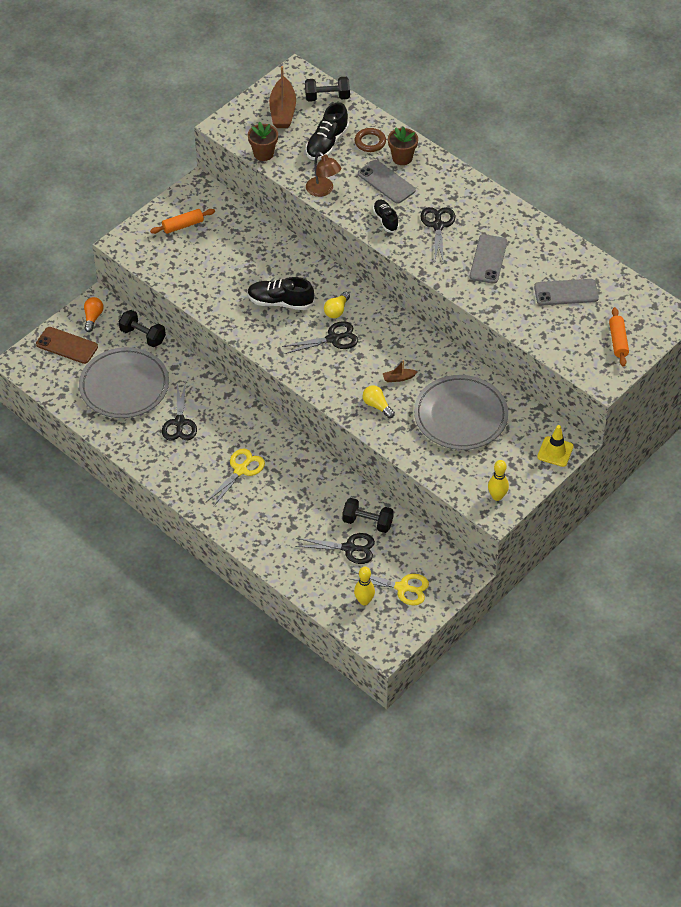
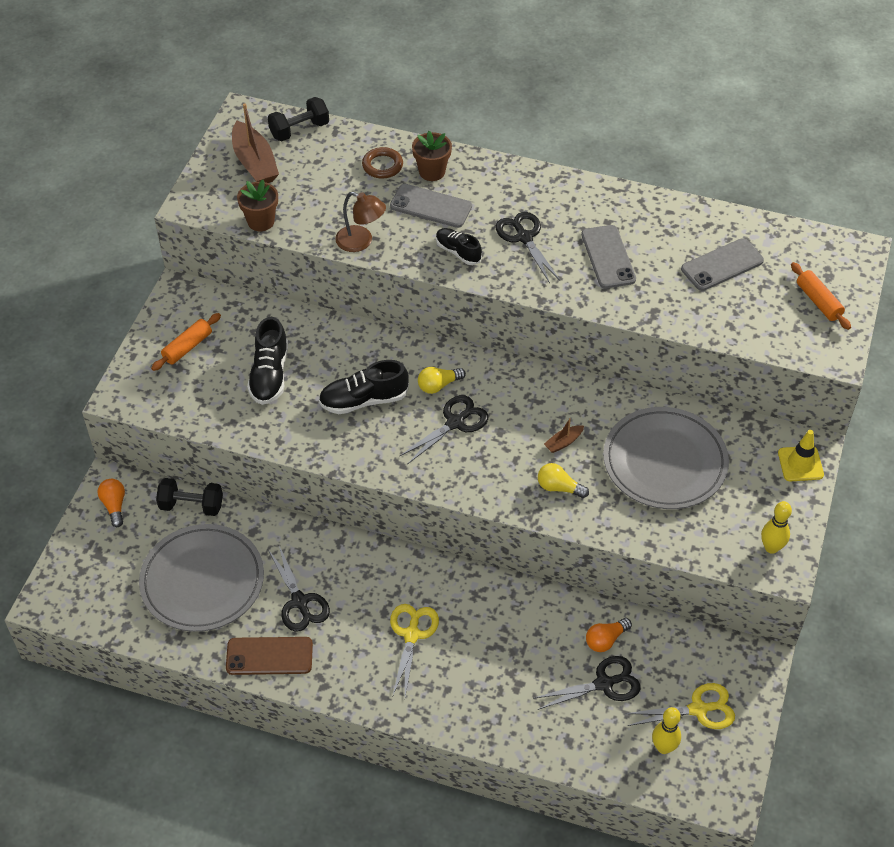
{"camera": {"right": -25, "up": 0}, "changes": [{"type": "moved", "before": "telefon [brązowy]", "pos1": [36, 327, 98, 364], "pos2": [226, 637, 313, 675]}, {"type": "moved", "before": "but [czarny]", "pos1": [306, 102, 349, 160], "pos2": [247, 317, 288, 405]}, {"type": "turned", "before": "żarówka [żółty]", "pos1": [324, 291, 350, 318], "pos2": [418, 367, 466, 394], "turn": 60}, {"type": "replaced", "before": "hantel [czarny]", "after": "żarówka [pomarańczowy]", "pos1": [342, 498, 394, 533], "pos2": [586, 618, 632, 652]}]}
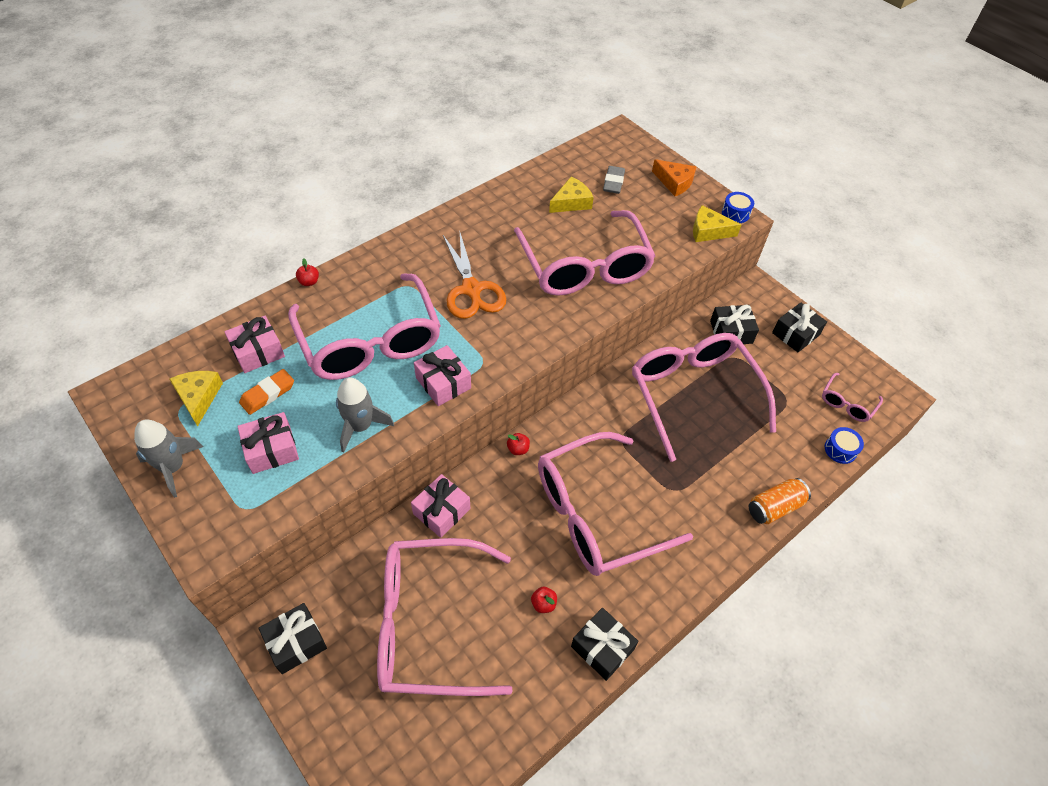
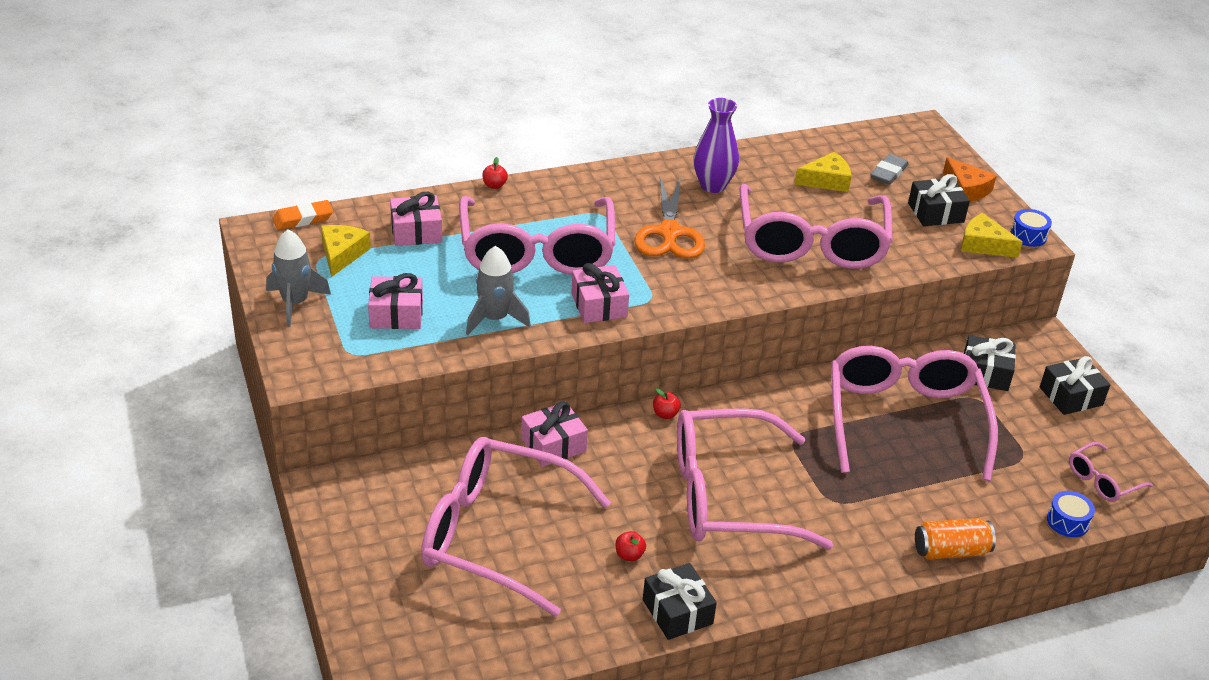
{"camera": {"right": 20, "up": -15}, "changes": [{"type": "moved", "before": "gumka do mazania [pomarańczowy]", "pos1": [239, 369, 294, 415], "pos2": [272, 200, 333, 230]}, {"type": "added", "after": "wazon [fioletowy]", "pos2": [693, 98, 739, 193]}, {"type": "moved", "before": "prezent [czarny]", "pos1": [259, 603, 327, 674], "pos2": [908, 174, 970, 226]}]}
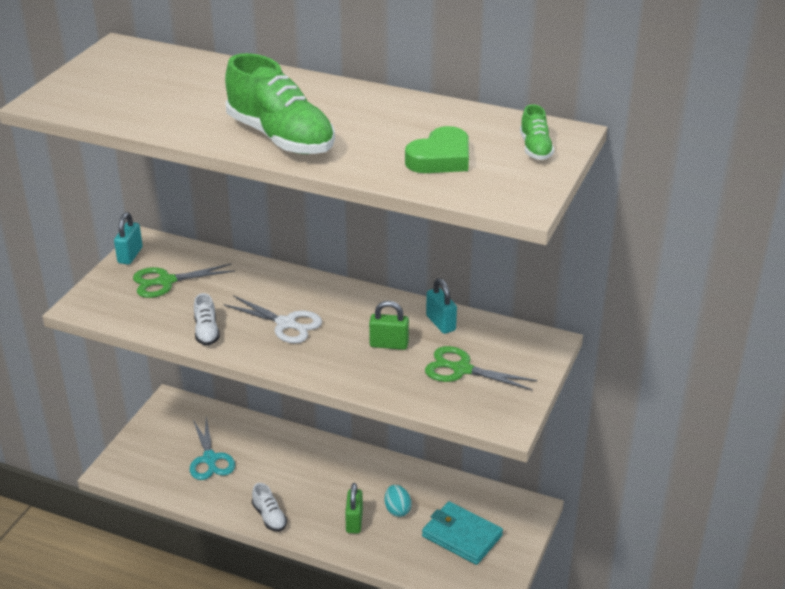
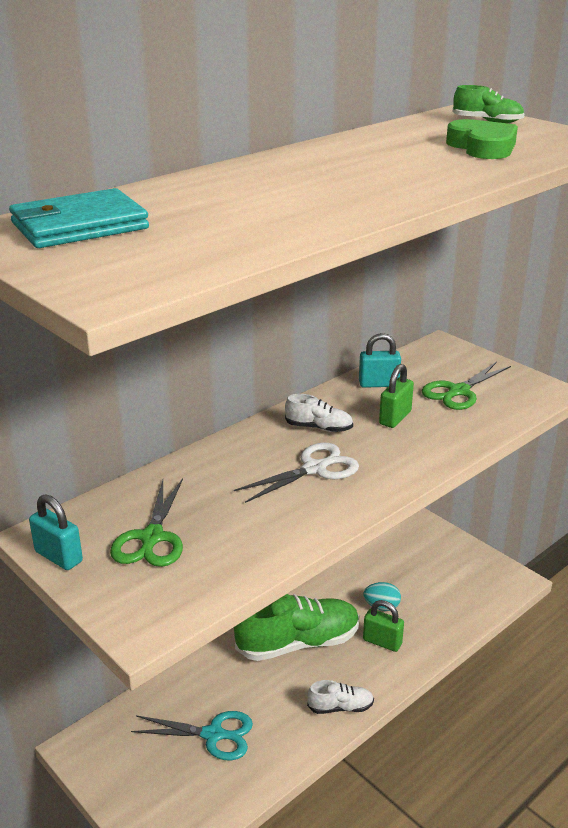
{"camera": {"right": -65, "up": -5}, "changes": [{"type": "moved", "before": "portfel [turkusowy]", "pos1": [422, 501, 503, 565], "pos2": [9, 188, 149, 248]}, {"type": "moved", "before": "but [zielony]", "pos1": [225, 53, 335, 154], "pos2": [234, 594, 359, 661]}, {"type": "moved", "before": "but [biały]", "pos1": [194, 293, 220, 346], "pos2": [285, 394, 353, 432]}]}
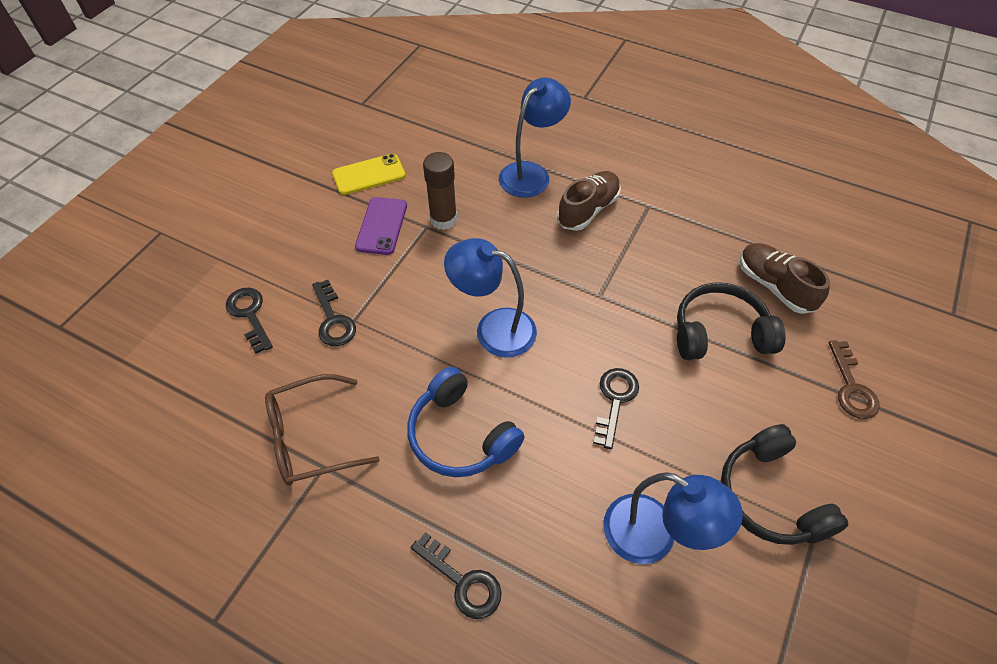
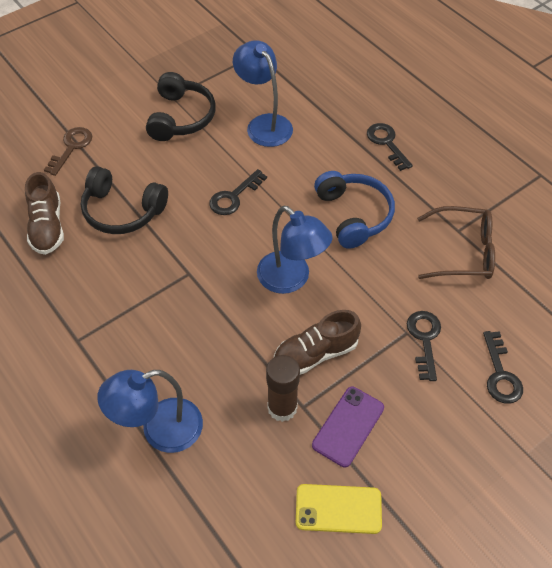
{"camera": {"right": -155, "up": 0}, "changes": [{"type": "moved", "before": "but [brązowy]", "pos1": [557, 171, 621, 231], "pos2": [274, 310, 361, 375]}]}
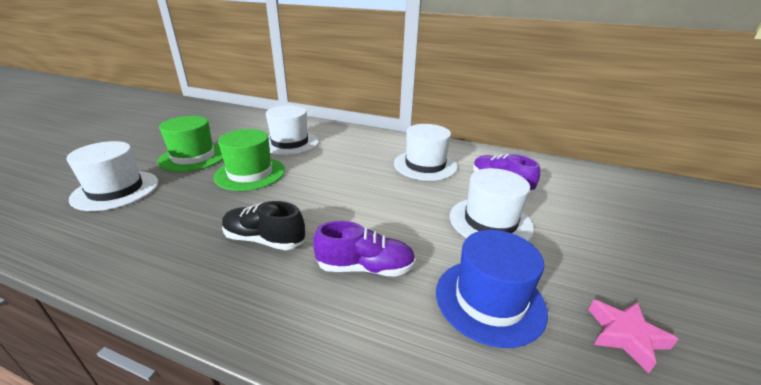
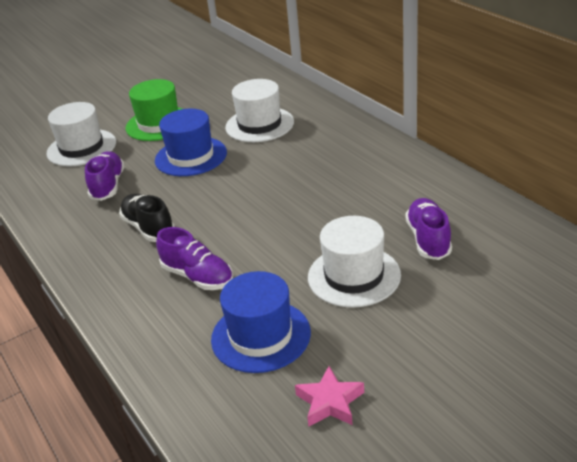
{"camera": {"right": 40, "up": 5}, "changes": [{"type": "added", "after": "but [fioletowy]", "pos2": [85, 151, 125, 201]}, {"type": "recoloured", "before": "kapelusz [zielony]", "after": "kapelusz [niebieski]", "pos1": [213, 129, 285, 191], "pos2": [155, 109, 227, 176]}, {"type": "removed", "before": "kapelusz [biały]", "pos1": [394, 124, 457, 181]}]}
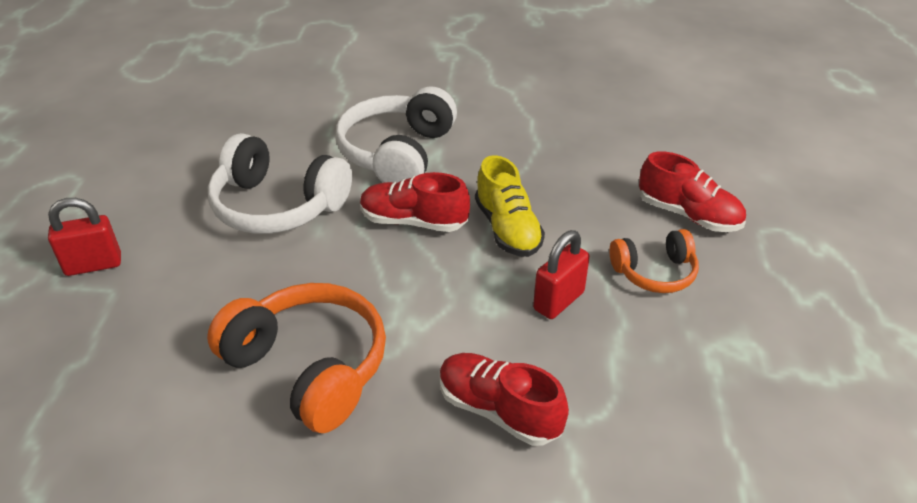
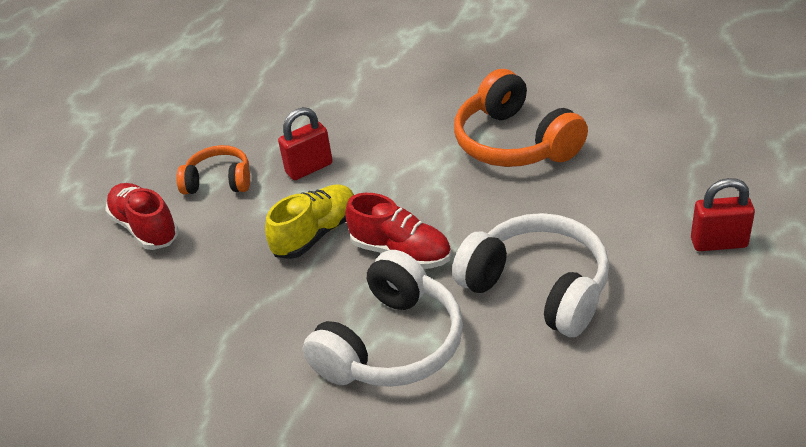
{"camera": {"right": -160, "up": 0}, "changes": [{"type": "turned", "before": "but [żółty]", "pos1": [475, 155, 545, 257], "pos2": [265, 184, 354, 259], "turn": 45}, {"type": "removed", "before": "but [czerwony]", "pos1": [440, 353, 569, 446]}]}
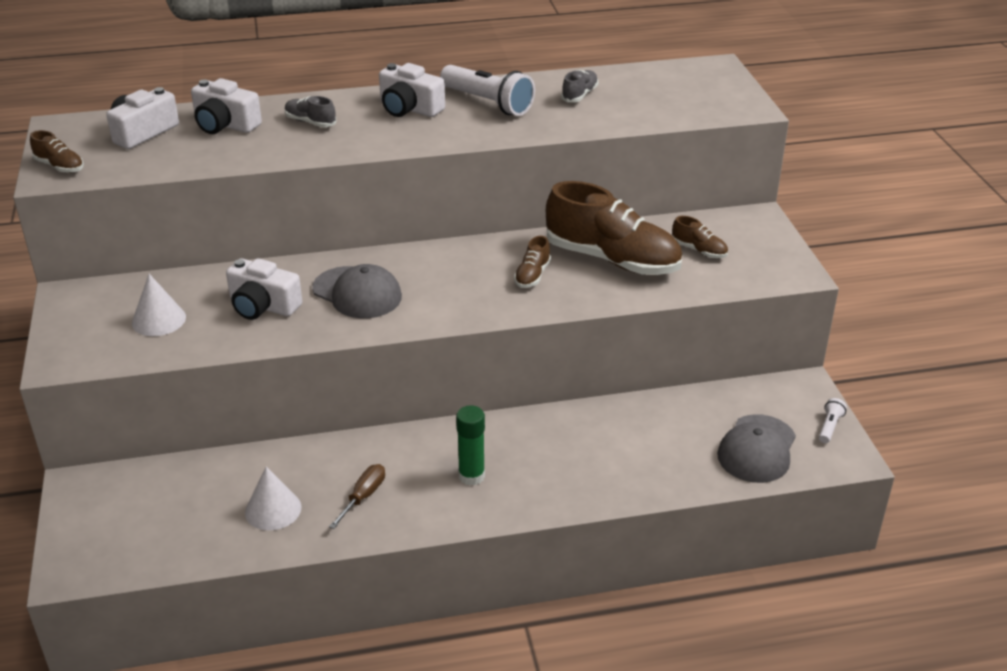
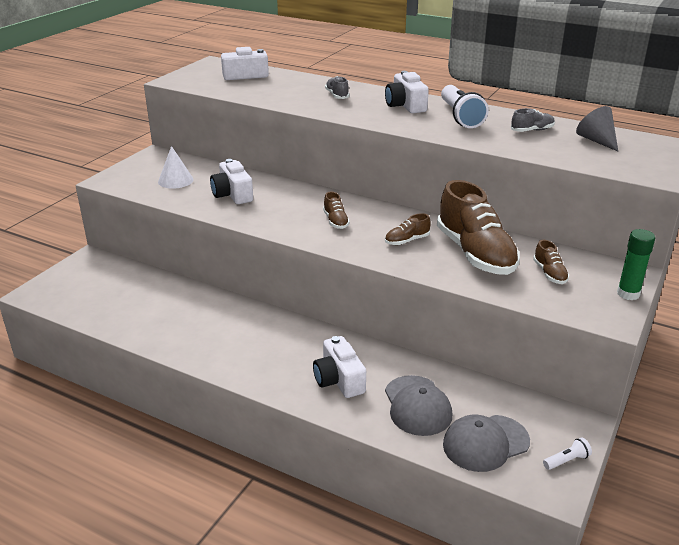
{"camera": {"right": 40, "up": -5}, "changes": [{"type": "moved", "before": "aparat fotograficzny [biały]", "pos1": [191, 78, 262, 134], "pos2": [313, 336, 366, 398]}, {"type": "moved", "before": "but [brązowy]", "pos1": [30, 130, 84, 173], "pos2": [323, 191, 350, 229]}, {"type": "moved", "before": "czapka [szary]", "pos1": [312, 264, 402, 318], "pos2": [385, 375, 452, 436]}, {"type": "added", "after": "stożek [szary]", "pos2": [576, 106, 618, 151]}, {"type": "moved", "before": "klej w sztyfcie [zielony]", "pos1": [456, 405, 485, 486], "pos2": [617, 229, 655, 300]}, {"type": "removed", "before": "stożek [biały]", "pos1": [245, 466, 301, 530]}, {"type": "removed", "before": "śrubokręt [brązowy]", "pos1": [329, 464, 385, 529]}]}
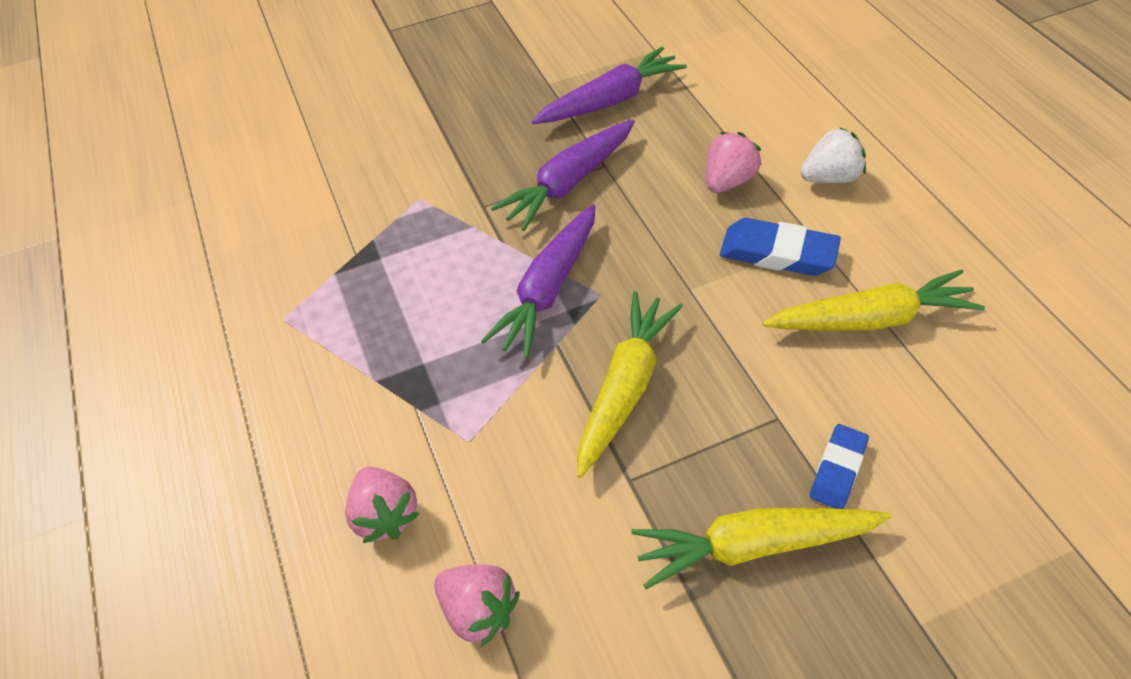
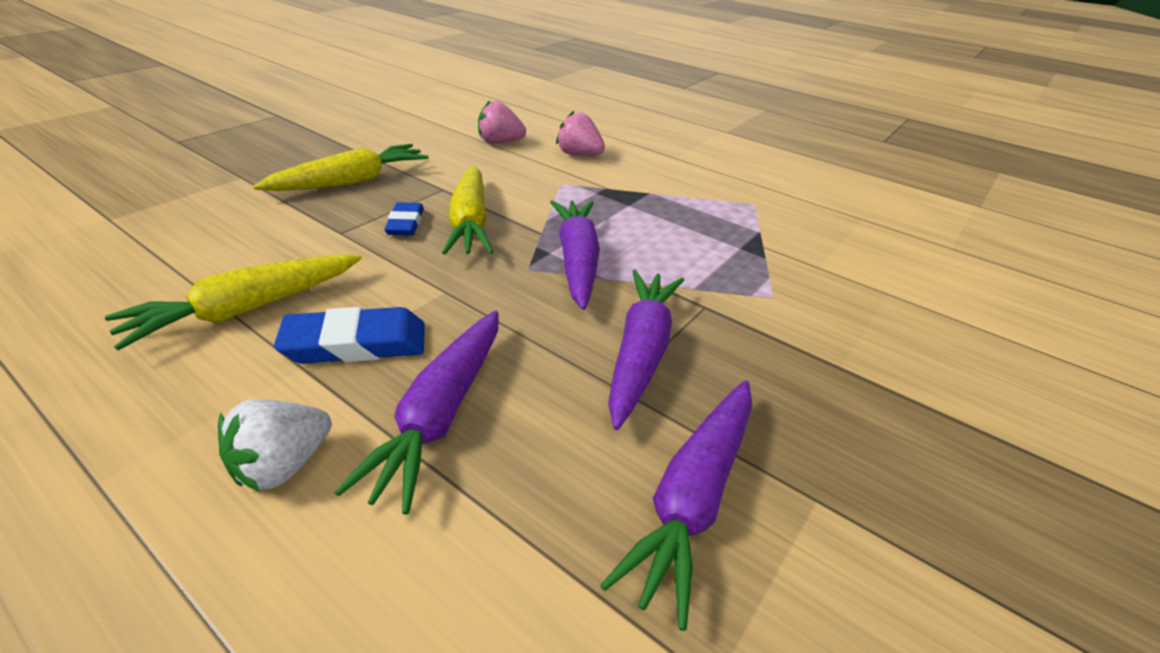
{"camera": {"right": 145, "up": -15}, "changes": [{"type": "replaced", "before": "truskawka [różowy]", "after": "marchewka [fioletowy]", "pos1": [706, 132, 761, 193], "pos2": [334, 310, 498, 515]}, {"type": "moved", "before": "gumka do mazania [niebieski]", "pos1": [810, 424, 869, 509], "pos2": [384, 202, 424, 236]}]}
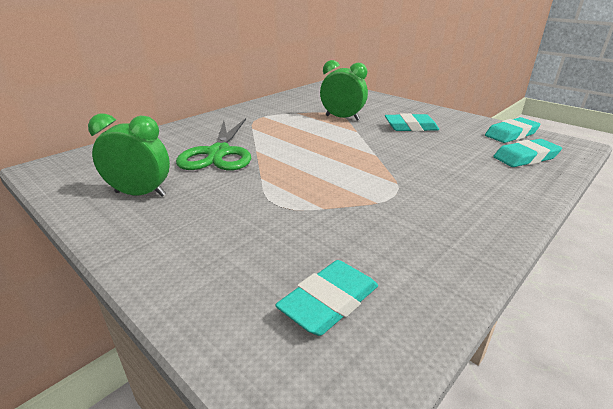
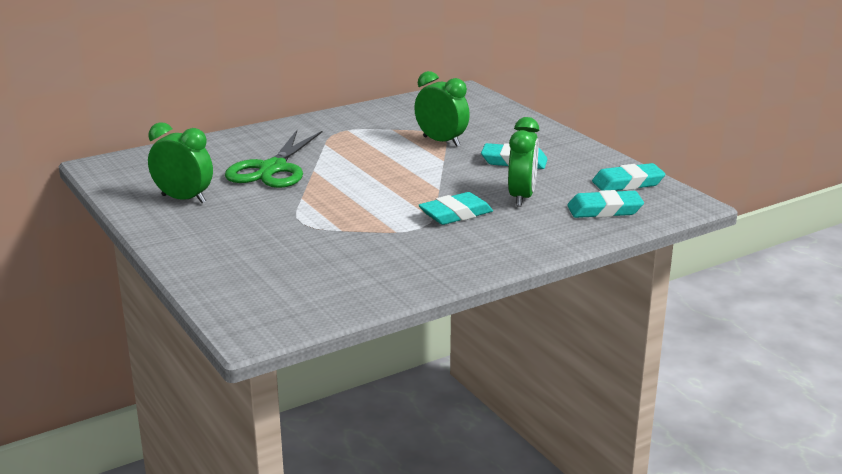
{"camera": {"right": 15, "up": -5}, "changes": [{"type": "moved", "before": "gumka do mazania [turkusowy]", "pos1": [275, 260, 378, 336], "pos2": [418, 192, 493, 225]}, {"type": "added", "after": "budzik [zielony]", "pos2": [508, 117, 539, 207]}]}
